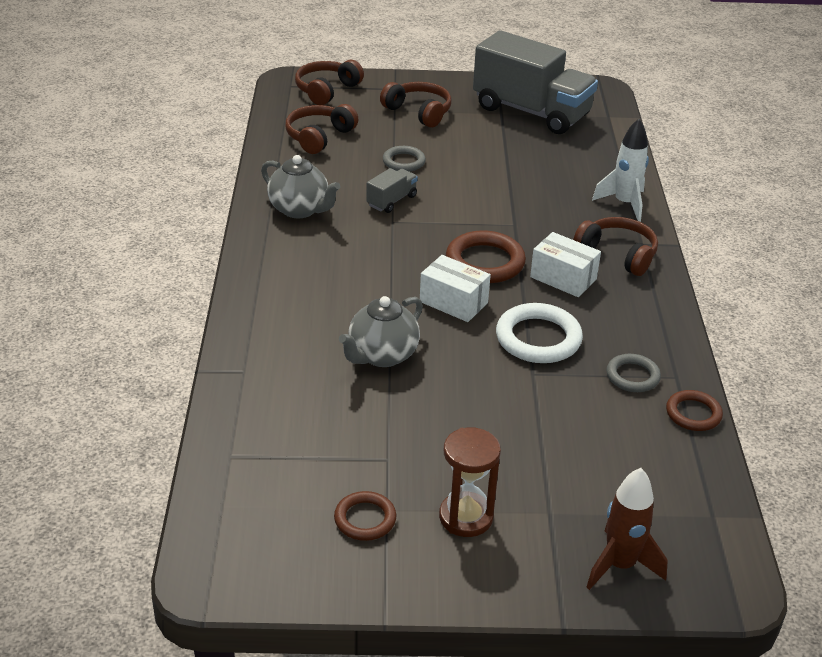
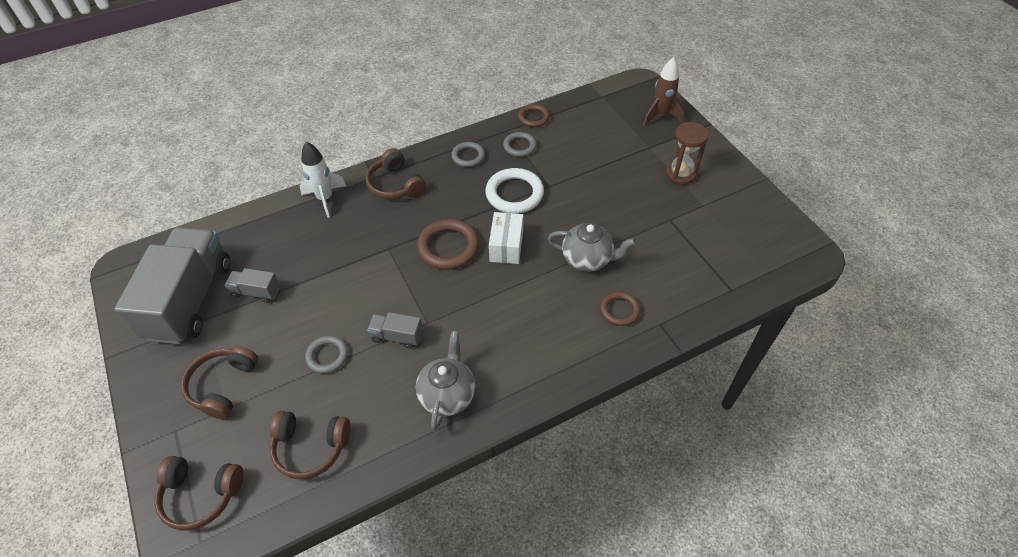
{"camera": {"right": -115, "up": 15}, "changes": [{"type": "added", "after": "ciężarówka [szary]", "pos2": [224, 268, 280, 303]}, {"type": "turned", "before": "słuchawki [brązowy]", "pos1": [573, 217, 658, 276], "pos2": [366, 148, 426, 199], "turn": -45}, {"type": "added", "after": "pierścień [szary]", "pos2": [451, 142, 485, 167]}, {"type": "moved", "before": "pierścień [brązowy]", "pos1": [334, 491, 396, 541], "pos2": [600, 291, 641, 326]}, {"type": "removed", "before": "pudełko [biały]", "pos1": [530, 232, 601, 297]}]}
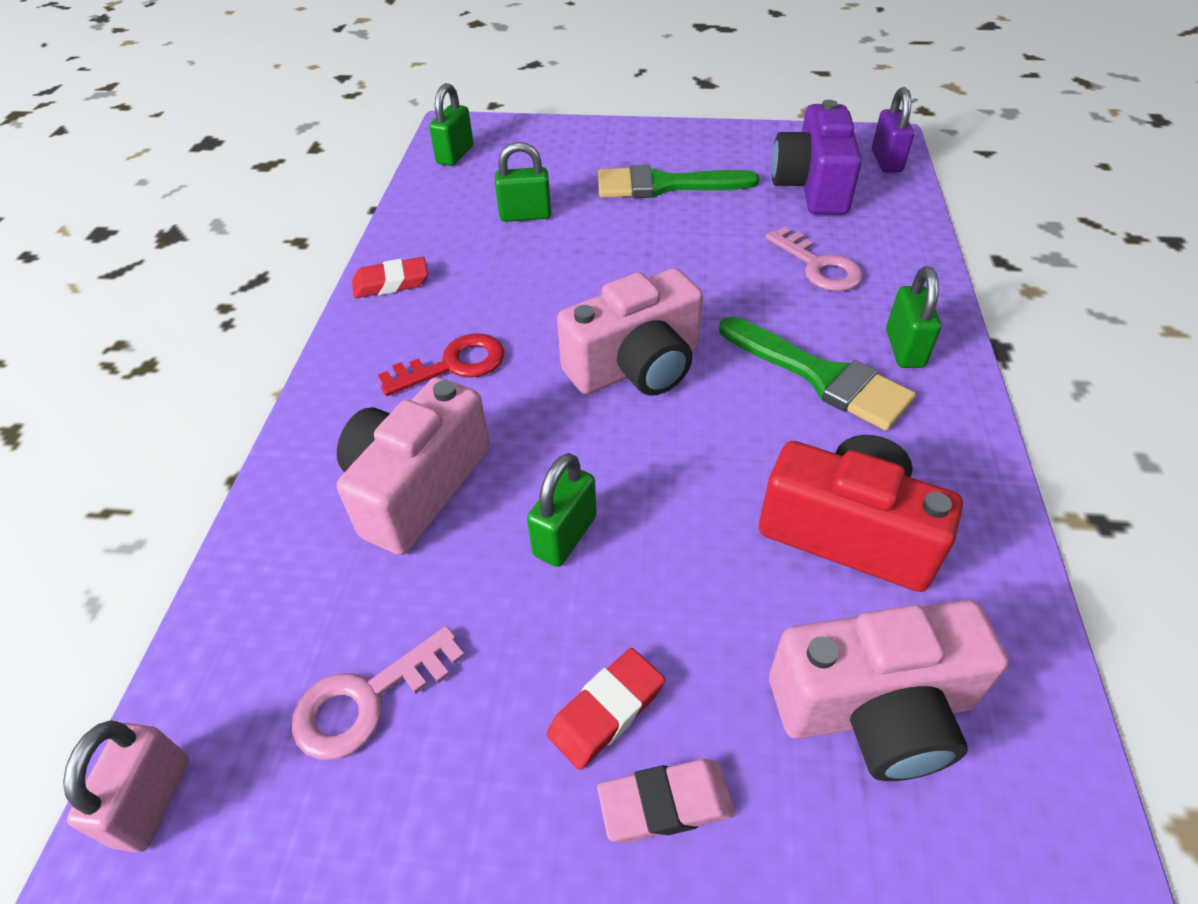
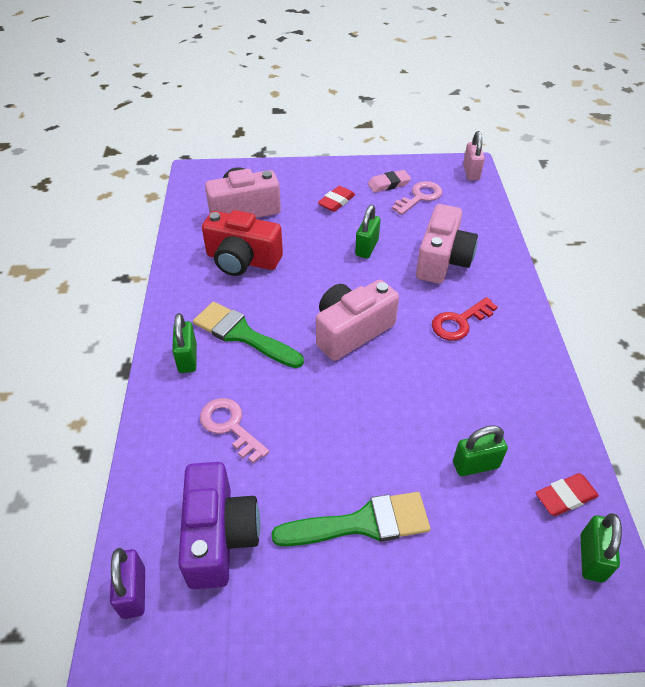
{"camera": {"right": 170, "up": 0}, "changes": [{"type": "moved", "before": "gumka do mazania [różowy]", "pos1": [597, 759, 735, 843], "pos2": [368, 170, 411, 193]}, {"type": "moved", "before": "gumka do mazania [czerwony]", "pos1": [352, 257, 428, 298], "pos2": [535, 473, 599, 516]}]}
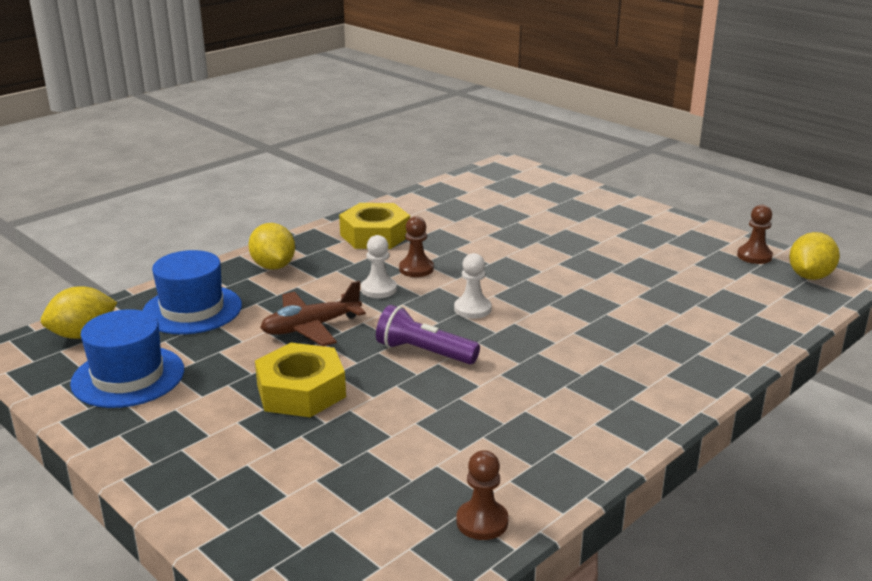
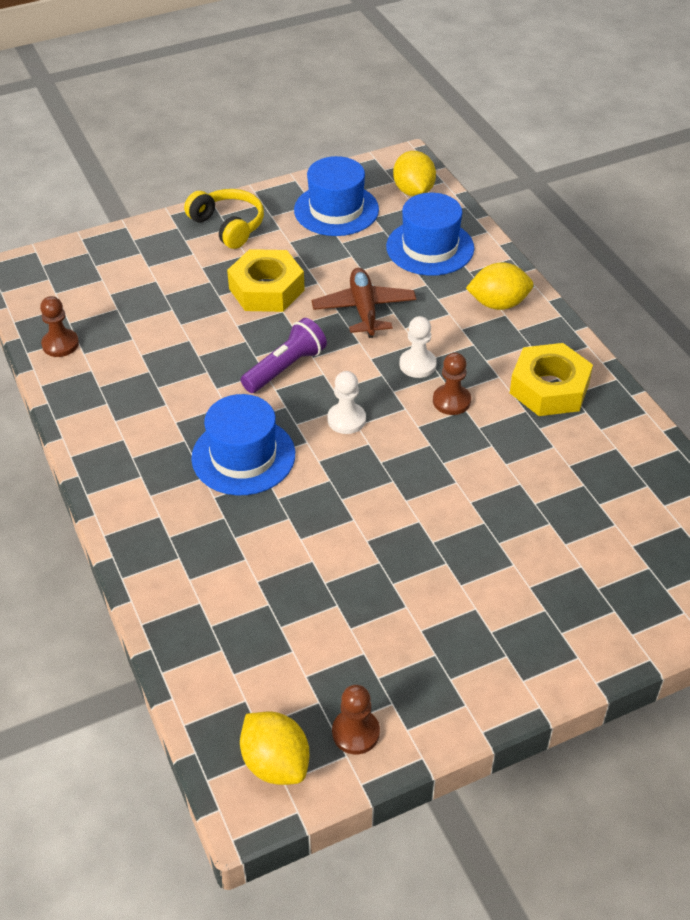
{"camera": {"right": 110, "up": 20}, "changes": [{"type": "added", "after": "słuchawki [żółty]", "pos2": [184, 189, 264, 249]}, {"type": "added", "after": "kapelusz [niebieski]", "pos2": [191, 394, 295, 495]}]}
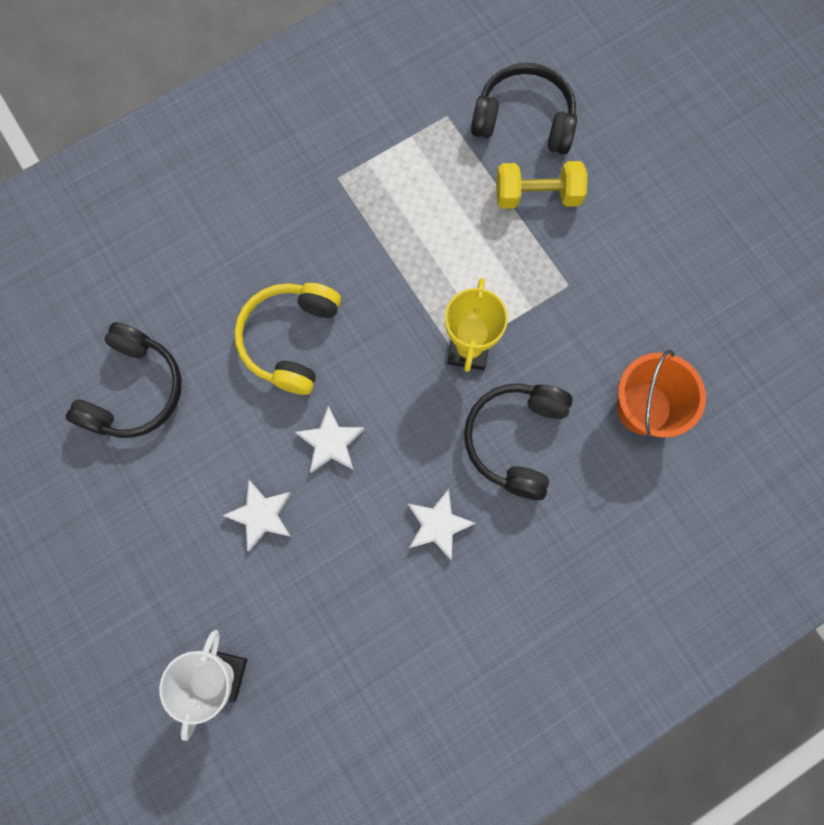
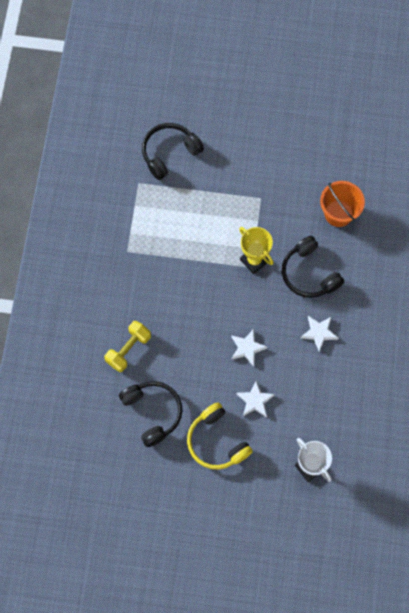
{"camera": {"right": -50, "up": -5}, "changes": [{"type": "moved", "before": "hantel [żółty]", "pos1": [496, 161, 587, 209], "pos2": [104, 321, 151, 372]}, {"type": "moved", "before": "słuchawki [żółty]", "pos1": [234, 283, 341, 395], "pos2": [187, 402, 253, 470]}]}
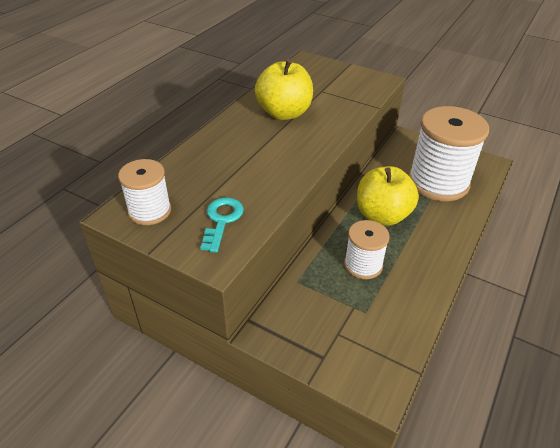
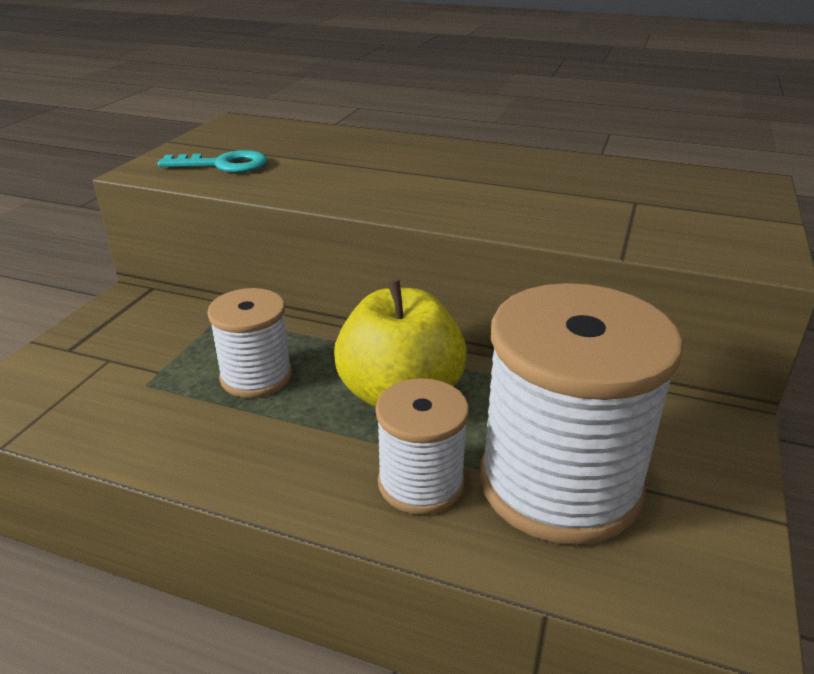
{"camera": {"right": 80, "up": -10}, "changes": [{"type": "moved", "before": "szpulka [biały]", "pos1": [118, 159, 171, 225], "pos2": [375, 378, 469, 515]}, {"type": "removed", "before": "jabłko [żółty]", "pos1": [255, 59, 313, 120]}]}
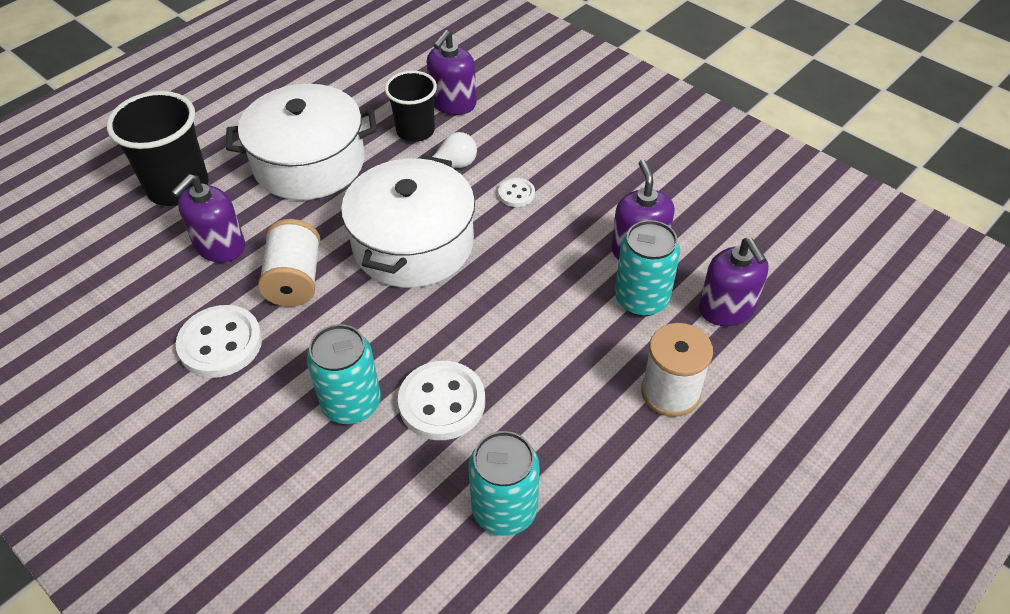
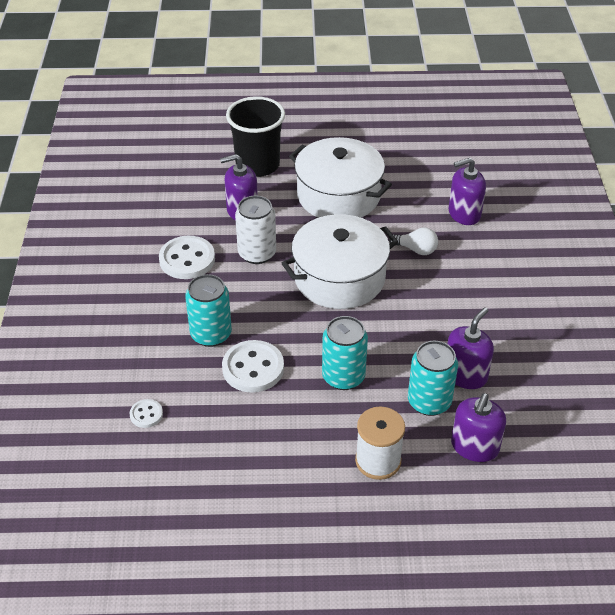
{"camera": {"right": 45, "up": -5}, "changes": [{"type": "moved", "before": "guzik [biały]", "pos1": [498, 178, 535, 207], "pos2": [130, 399, 163, 428]}, {"type": "replaced", "before": "szpulka [biały]", "after": "puszka [biały]", "pos1": [258, 219, 321, 307], "pos2": [235, 196, 276, 264]}, {"type": "moved", "before": "puszka [turkusowy]", "pos1": [468, 431, 540, 536], "pos2": [322, 316, 368, 390]}, {"type": "removed", "before": "szklanka [czarny]", "pos1": [385, 71, 437, 142]}]}
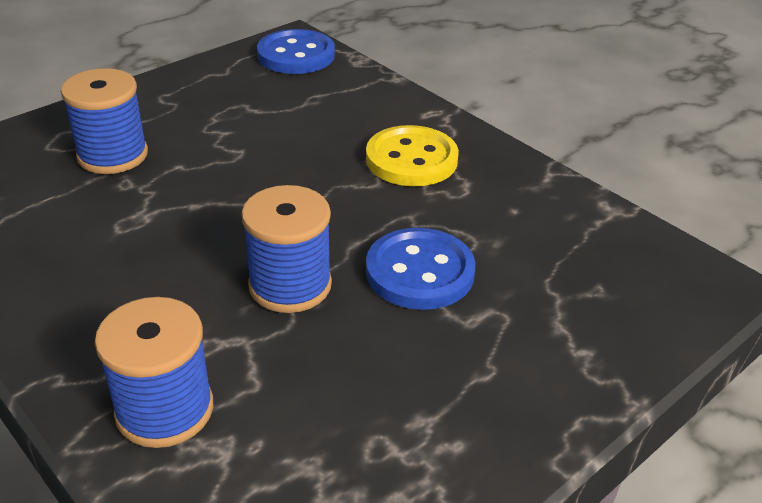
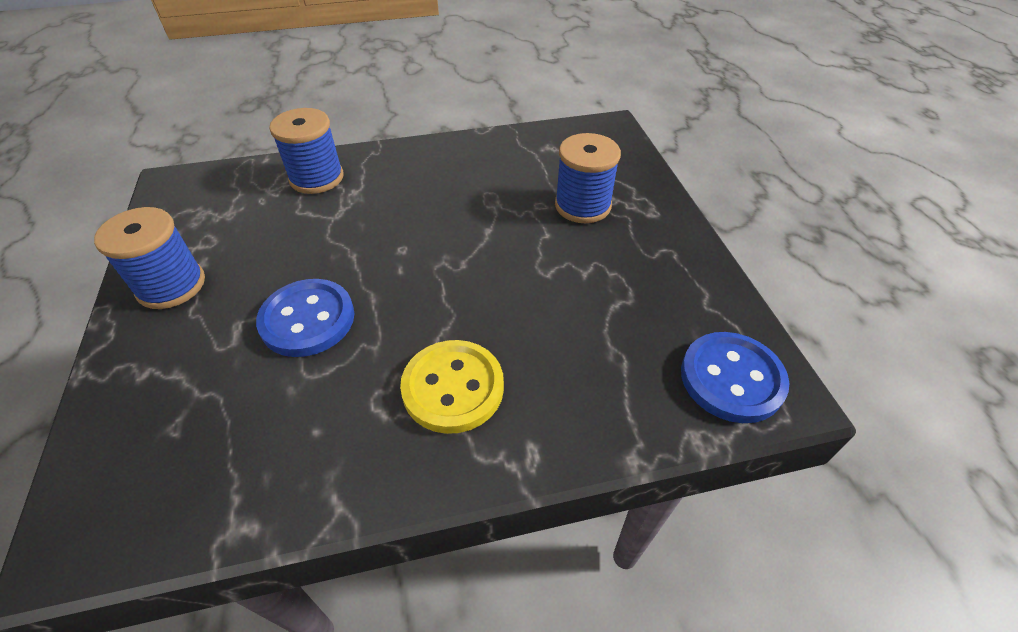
{"camera": {"right": 120, "up": 10}, "changes": [{"type": "moved", "before": "szpulka [niebieski]", "pos1": [241, 185, 332, 313], "pos2": [94, 207, 205, 309]}]}
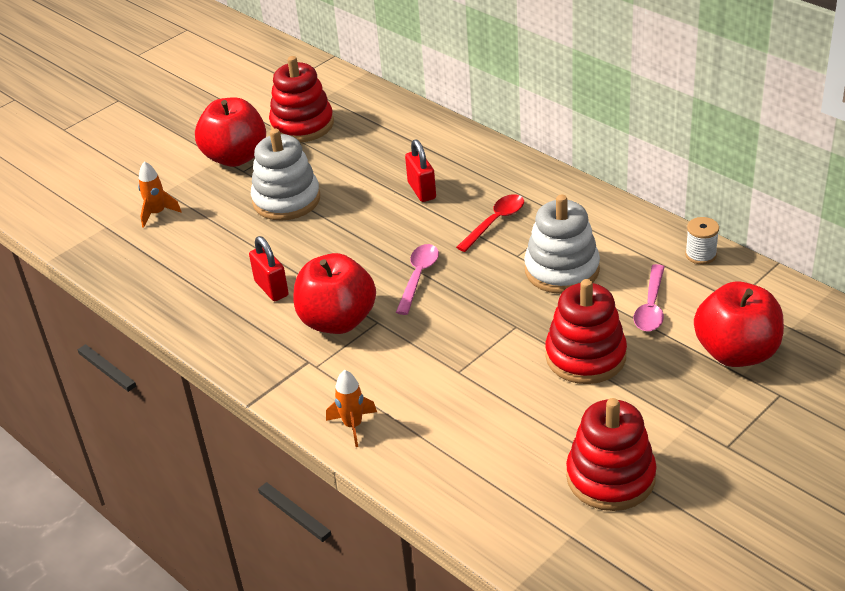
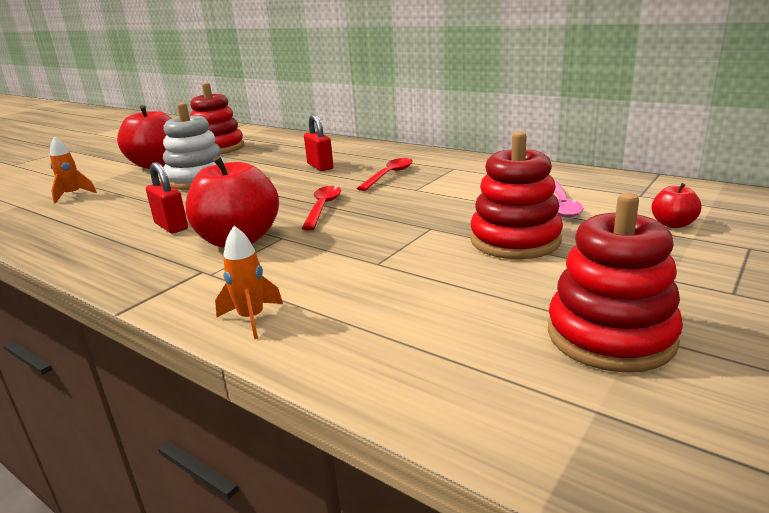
{"camera": {"right": -10, "up": -15}, "changes": [{"type": "recoloured", "before": "łyżka [różowy]", "after": "łyżka [czerwony]", "pos1": [396, 244, 439, 315], "pos2": [301, 186, 341, 230]}, {"type": "resized", "before": "jabłko [czerwony]", "pos1": [694, 282, 784, 367], "pos2": [652, 183, 702, 228], "scale": 0.47}, {"type": "removed", "before": "zabawka nakładanka [biały]", "pos1": [524, 195, 600, 294]}, {"type": "removed", "before": "szpulka [biały]", "pos1": [685, 217, 719, 265]}]}
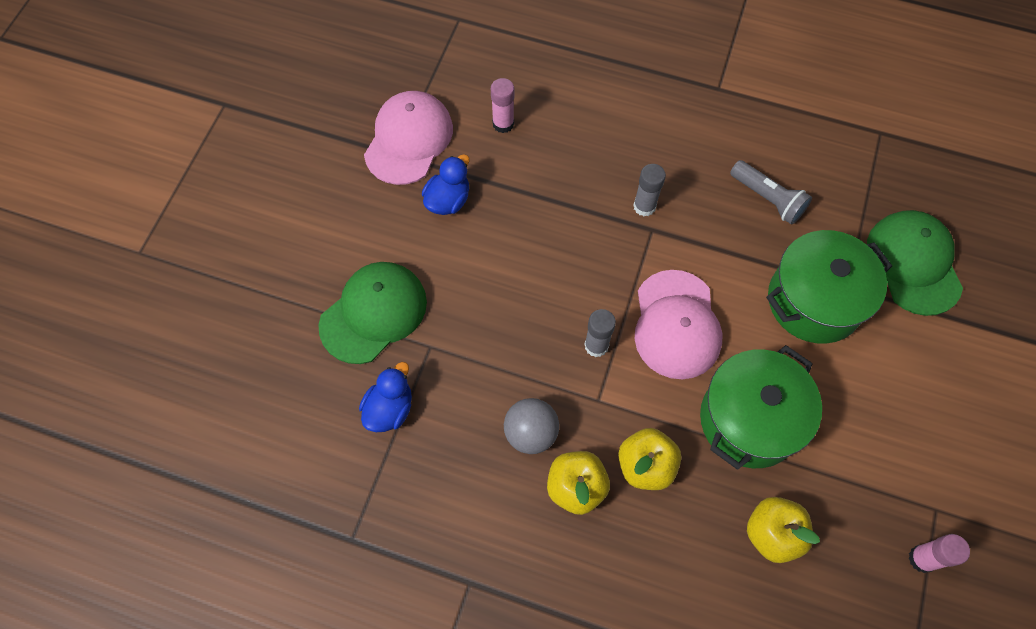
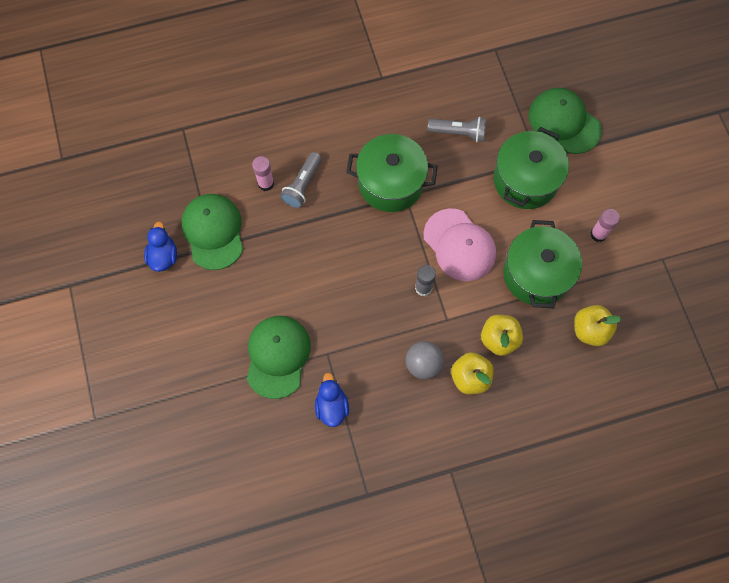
{"camera": {"right": -35, "up": 5}, "changes": [{"type": "moved", "before": "kaczka [niebieski]", "pos1": [422, 154, 470, 215], "pos2": [144, 222, 177, 272]}, {"type": "recoloured", "before": "czapka [różowy]", "after": "czapka [zielony]", "pos1": [364, 91, 453, 185], "pos2": [181, 194, 243, 270]}, {"type": "added", "after": "latarka [szary]", "pos2": [280, 152, 322, 208]}, {"type": "replaced", "before": "klej w sztyfcie [szary]", "after": "garnek [zielony]", "pos1": [633, 164, 666, 216], "pos2": [346, 134, 438, 212]}, {"type": "moved", "before": "klej w sztyfcie [różowy]", "pos1": [908, 534, 970, 573], "pos2": [590, 209, 620, 242]}]}
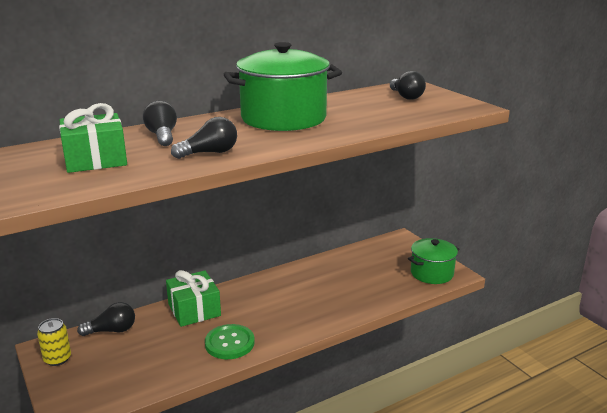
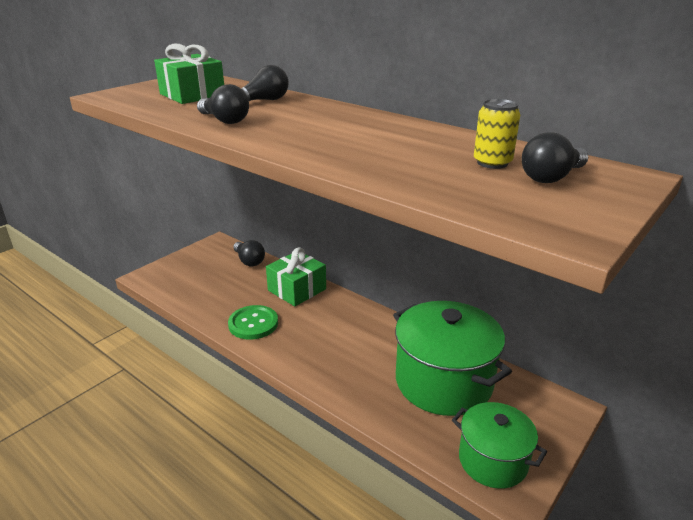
{"camera": {"right": 70, "up": 5}, "changes": [{"type": "moved", "before": "garnek [zielony]", "pos1": [224, 42, 342, 131], "pos2": [393, 301, 512, 416]}, {"type": "moved", "before": "puszka [żółty]", "pos1": [37, 318, 71, 366], "pos2": [474, 99, 520, 169]}]}
